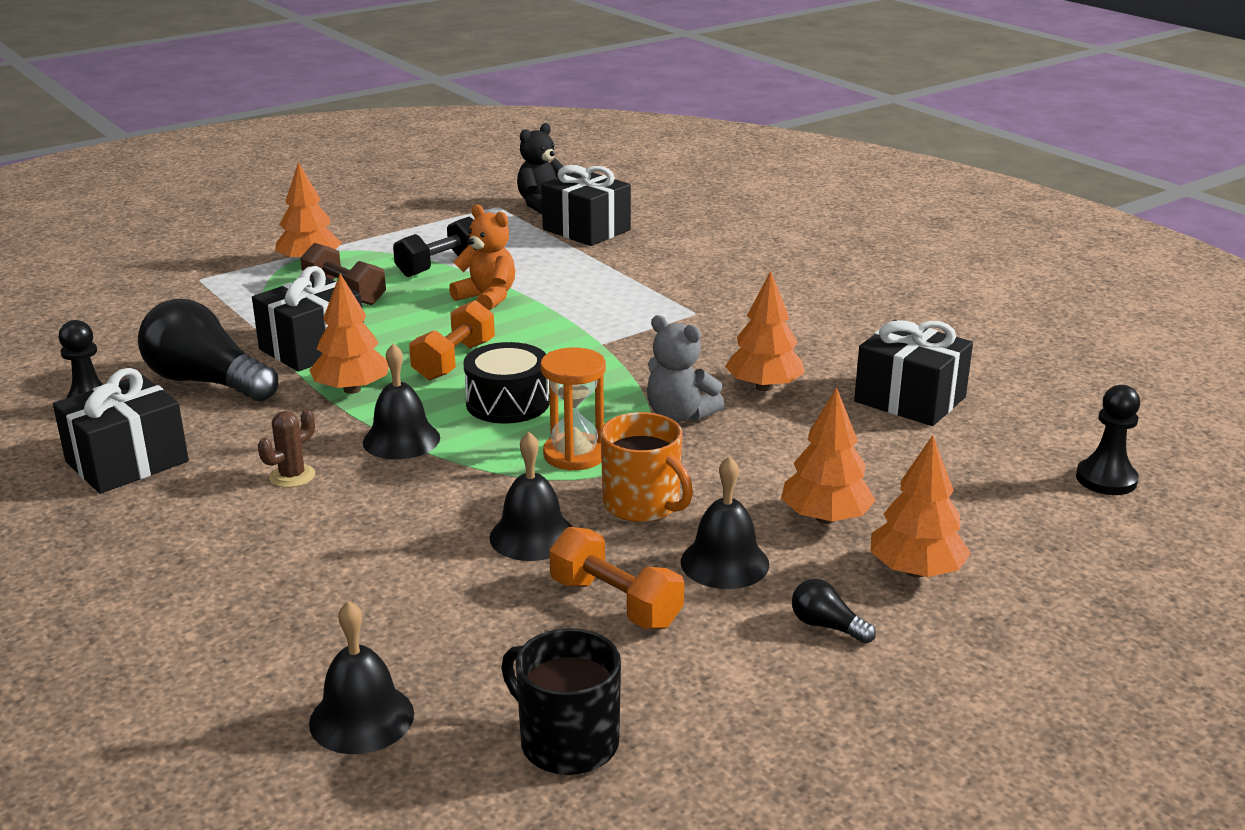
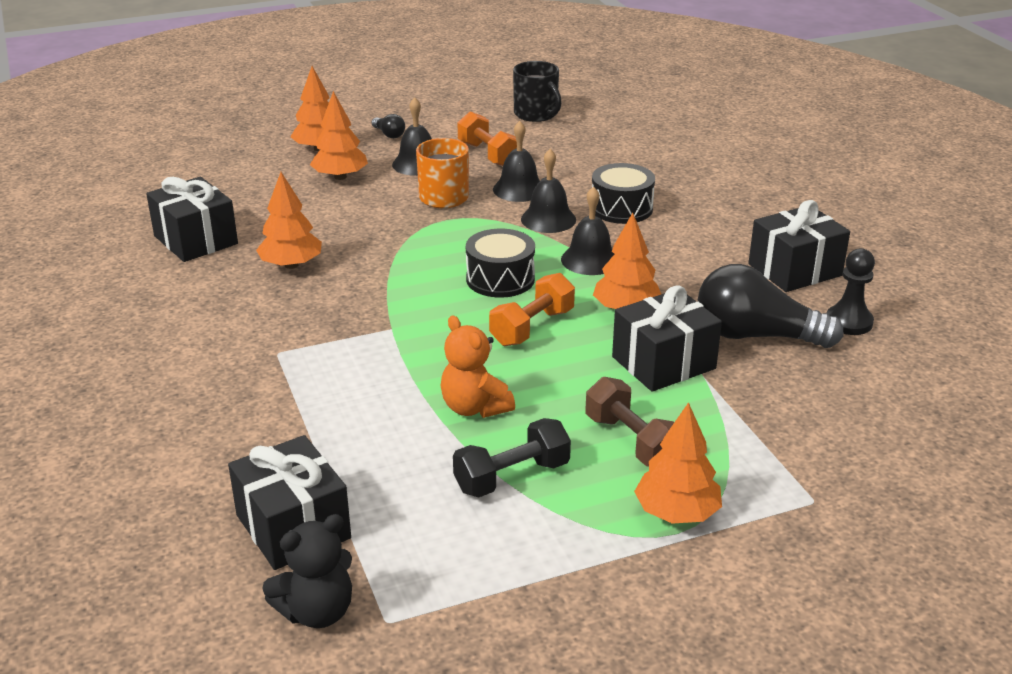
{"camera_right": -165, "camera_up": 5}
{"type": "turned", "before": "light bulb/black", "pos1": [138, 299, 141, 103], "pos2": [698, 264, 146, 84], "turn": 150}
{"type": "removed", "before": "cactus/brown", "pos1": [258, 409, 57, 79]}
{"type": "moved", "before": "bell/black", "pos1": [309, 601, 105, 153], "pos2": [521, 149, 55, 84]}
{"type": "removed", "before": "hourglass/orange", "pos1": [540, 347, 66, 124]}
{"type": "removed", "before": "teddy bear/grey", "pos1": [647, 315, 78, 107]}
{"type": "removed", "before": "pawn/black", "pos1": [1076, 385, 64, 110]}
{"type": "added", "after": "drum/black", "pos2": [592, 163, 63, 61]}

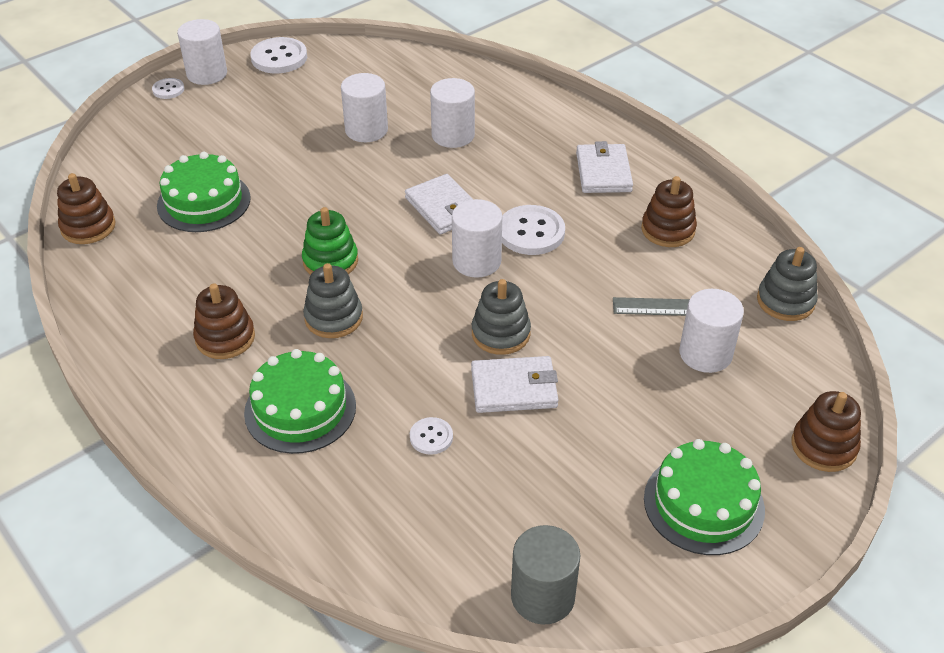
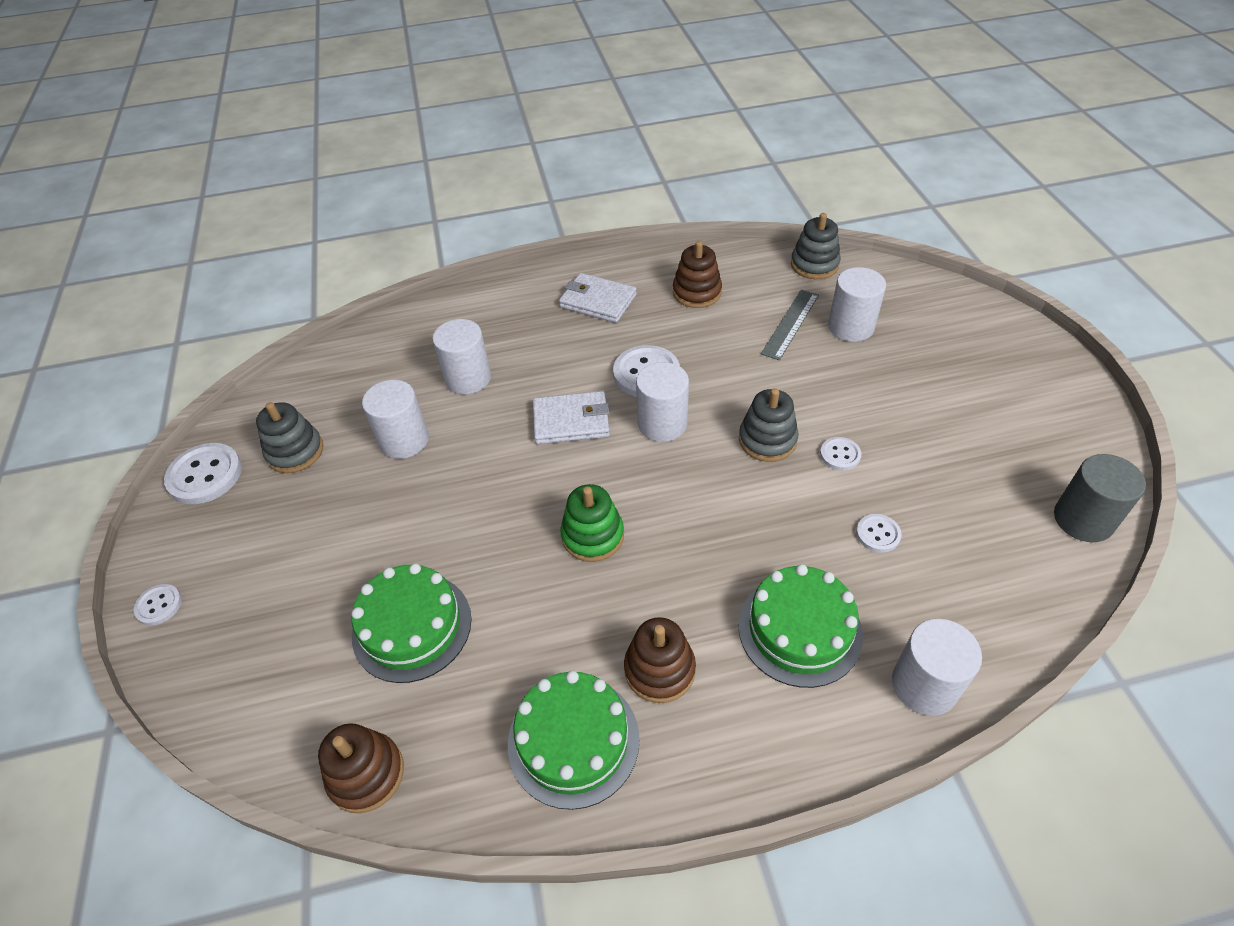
{"camera_right": -60, "camera_up": 5}
{"type": "moved", "before": "cylinder/white", "pos1": [177, 19, 50, 66], "pos2": [892, 619, 90, 97]}
{"type": "moved", "before": "stacking toy/grey", "pos1": [303, 263, 60, 75], "pos2": [256, 402, 67, 71]}
{"type": "replaced", "before": "wallet/white", "after": "button/white", "pos1": [471, 356, 87, 57], "pos2": [820, 437, 41, 34]}
{"type": "moved", "before": "cake/green", "pos1": [644, 439, 121, 116], "pos2": [508, 670, 132, 140]}
{"type": "removed", "before": "stacking toy/brown", "pos1": [792, 391, 69, 81]}

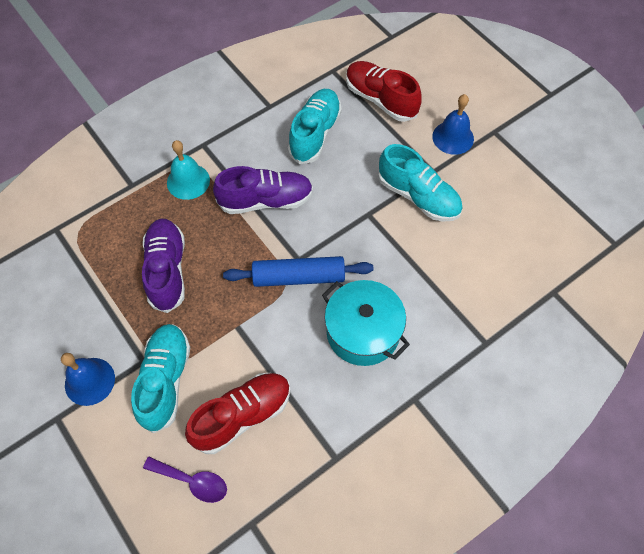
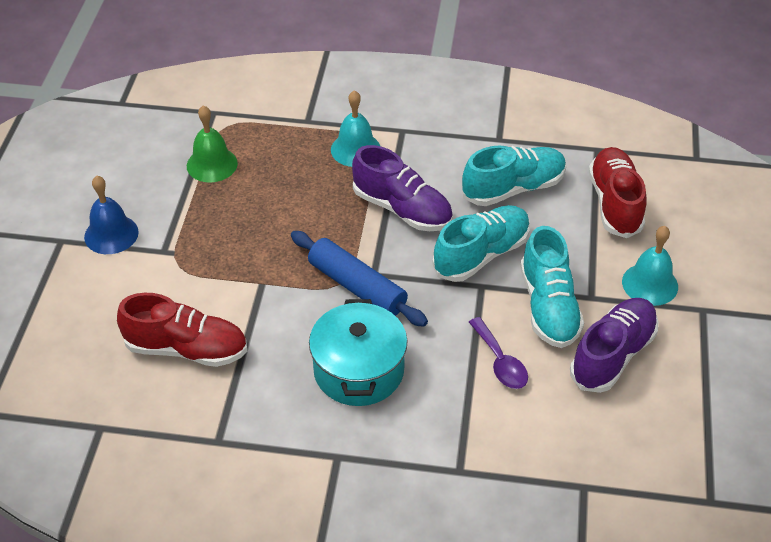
{"camera_right": 45, "camera_up": -15}
{"type": "moved", "before": "shoe/turquoise", "pos1": [131, 324, 59, 109], "pos2": [433, 205, 97, 77]}
{"type": "moved", "before": "shoe/purple", "pos1": [142, 218, 43, 95], "pos2": [570, 298, 88, 95]}
{"type": "moved", "before": "spoon/purple", "pos1": [143, 457, 84, 46], "pos2": [469, 317, 59, 72]}
{"type": "recoloured", "before": "bell/blue", "after": "bell/turquoise", "pos1": [432, 94, 42, 61], "pos2": [622, 226, 56, 80]}
{"type": "added", "after": "bell/green", "pos2": [187, 105, 51, 78]}

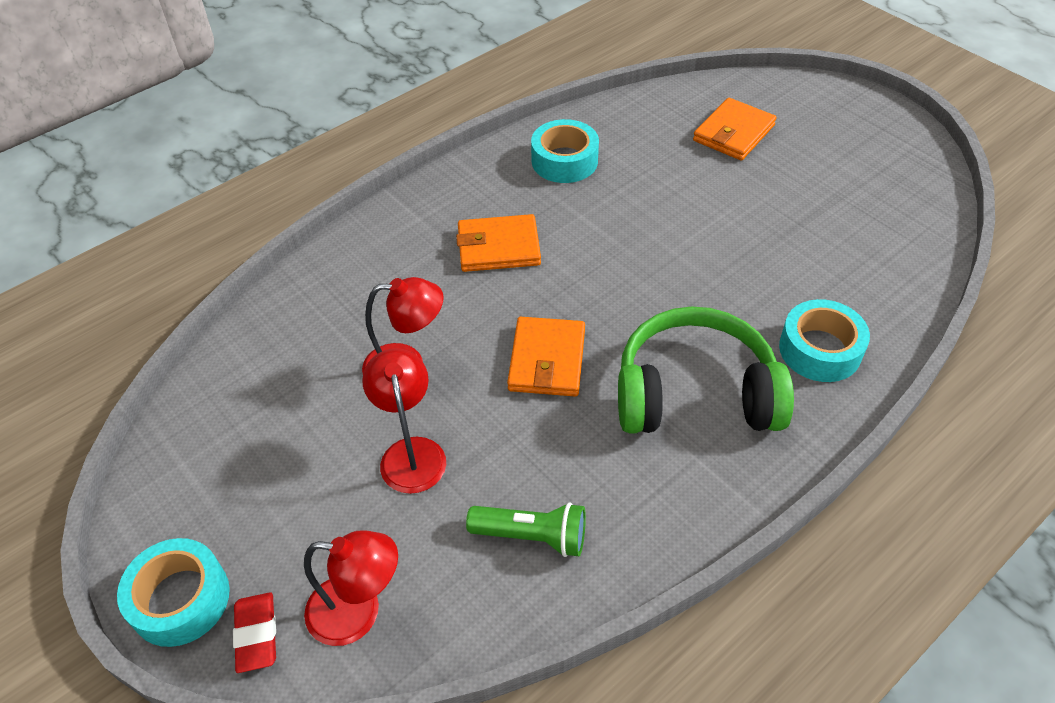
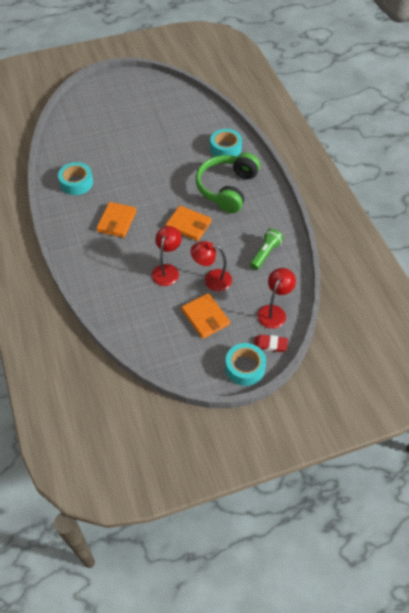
{"camera_right": -70, "camera_up": 5}
{"type": "moved", "before": "wallet/orange", "pos1": [693, 98, 84, 62], "pos2": [181, 293, 49, 46]}

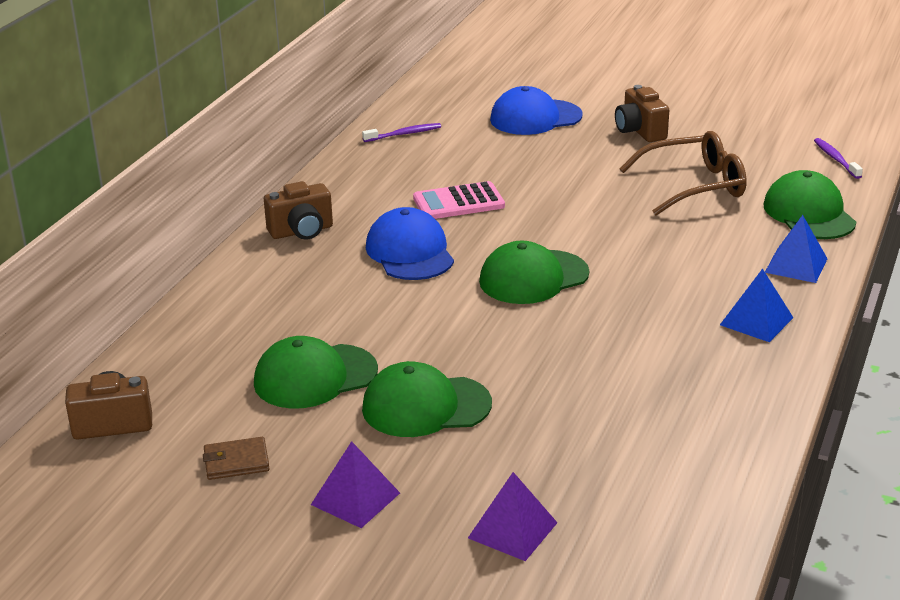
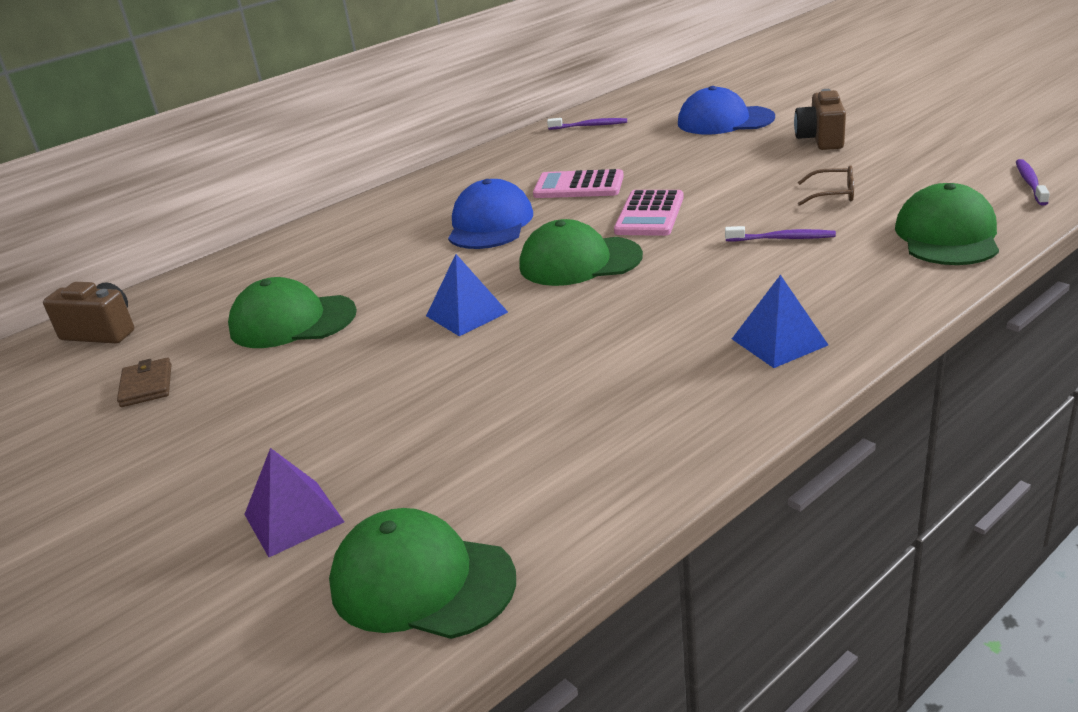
{"camera_right": 30, "camera_up": 0}
{"type": "turned", "before": "wallet/brown", "pos1": [203, 437, 67, 43], "pos2": [117, 358, 54, 49], "turn": 60}
{"type": "removed", "before": "camera/brown", "pos1": [264, 181, 69, 59]}
{"type": "removed", "before": "pyramid/purple", "pos1": [311, 441, 89, 87]}
{"type": "moved", "before": "cap/green", "pos1": [362, 361, 130, 76], "pos2": [329, 508, 187, 131]}
{"type": "resized", "before": "glasses/brown", "pos1": [620, 131, 127, 85], "pos2": [798, 165, 56, 41], "scale": 0.49}
{"type": "moved", "before": "pyramid/blue", "pos1": [765, 215, 63, 68], "pos2": [426, 254, 82, 82]}
{"type": "added", "after": "calculator/pink", "pos2": [614, 190, 70, 46]}
{"type": "added", "after": "toothbrush/purple", "pos2": [725, 226, 111, 15]}

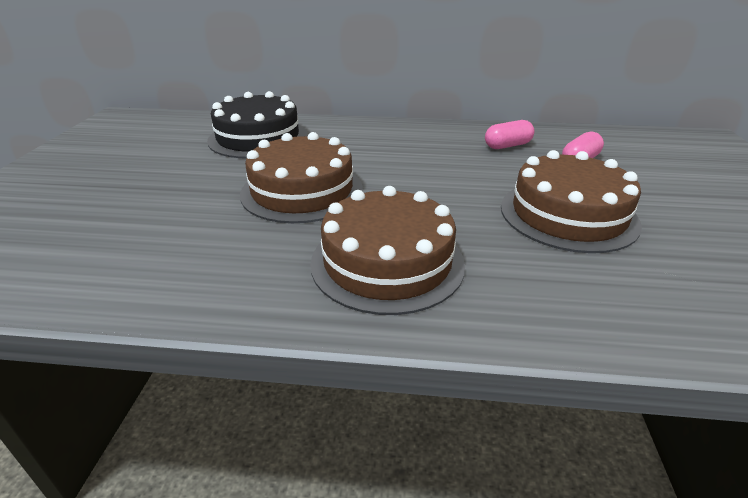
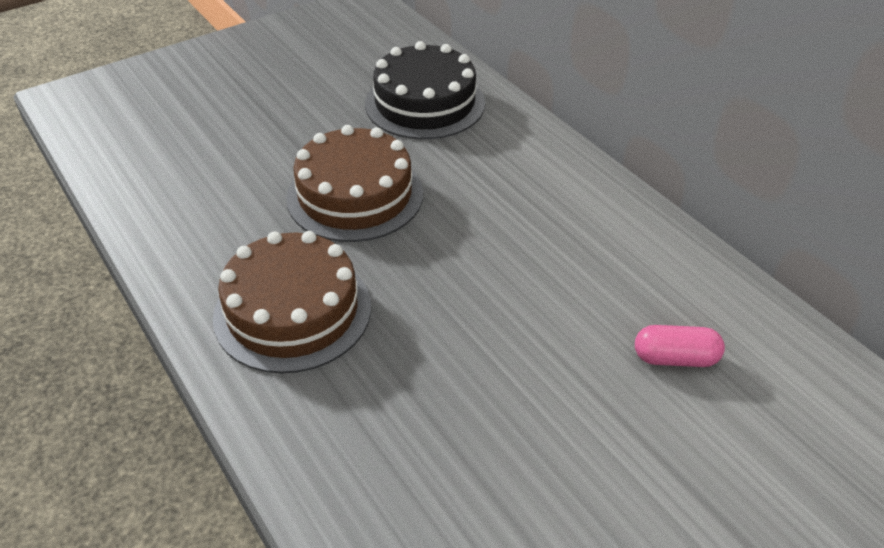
{"camera_right": 50, "camera_up": 10}
{"type": "removed", "before": "capsule/pink", "pos1": [485, 120, 49, 29]}
{"type": "removed", "before": "cake/brown", "pos1": [501, 150, 141, 103]}

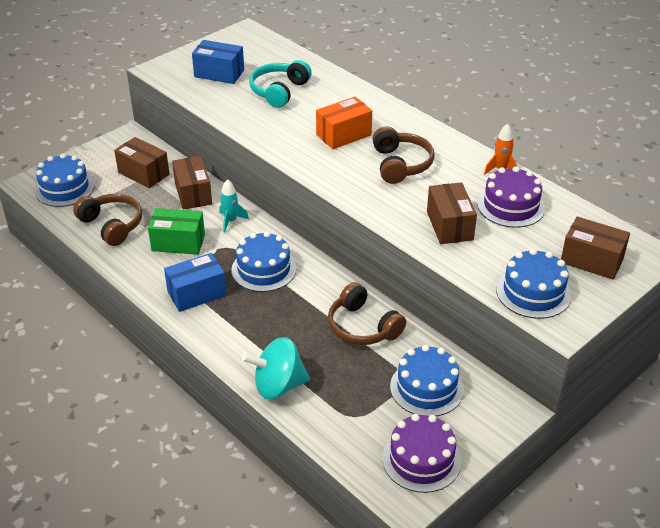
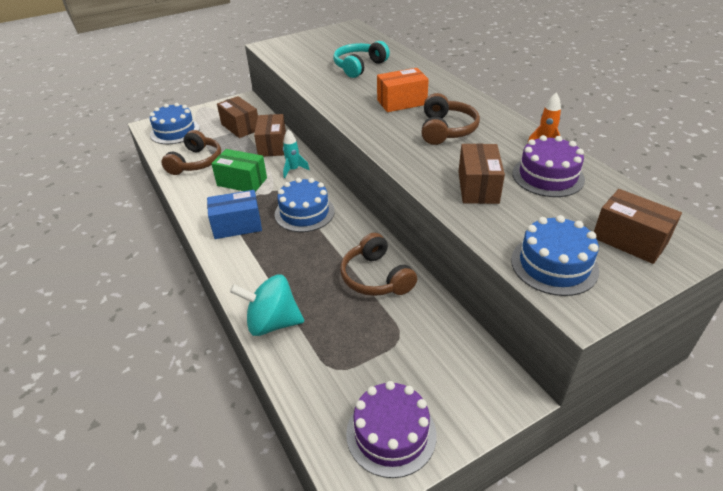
{"camera_right": 15, "camera_up": 0}
{"type": "turned", "before": "headphones/brown", "pos1": [73, 194, 69, 52], "pos2": [161, 130, 60, 45], "turn": 45}
{"type": "removed", "before": "box/blue", "pos1": [192, 40, 52, 44]}
{"type": "removed", "before": "cake/blue", "pos1": [390, 345, 74, 71]}

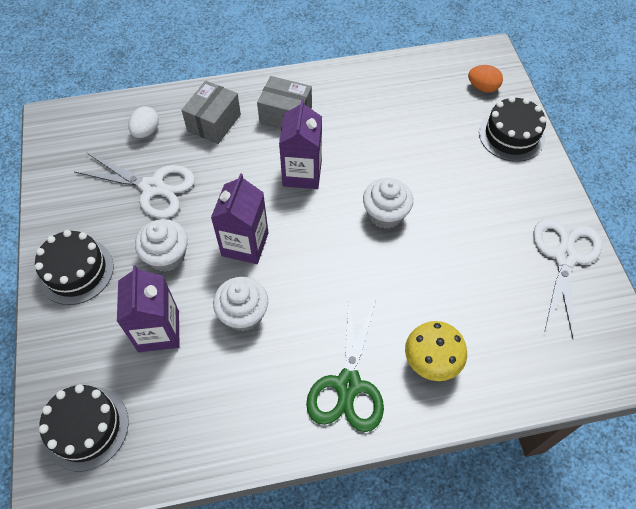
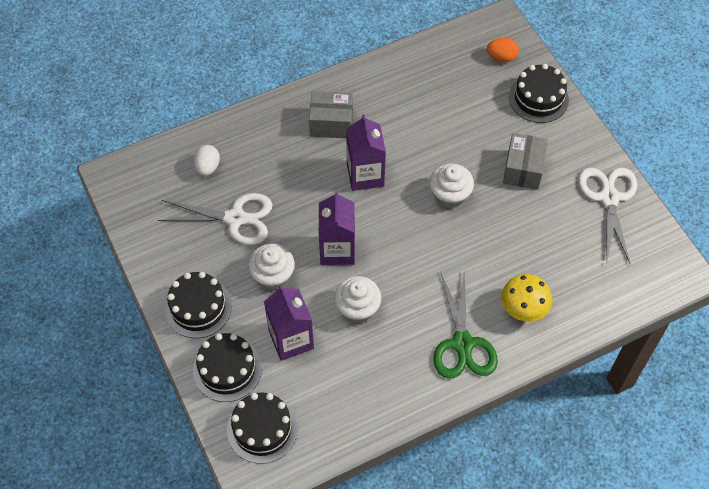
{"camera_right": -15, "camera_up": 0}
{"type": "moved", "before": "box/grey", "pos1": [182, 81, 59, 63], "pos2": [503, 133, 45, 57]}
{"type": "added", "after": "cake/black", "pos2": [193, 333, 69, 69]}

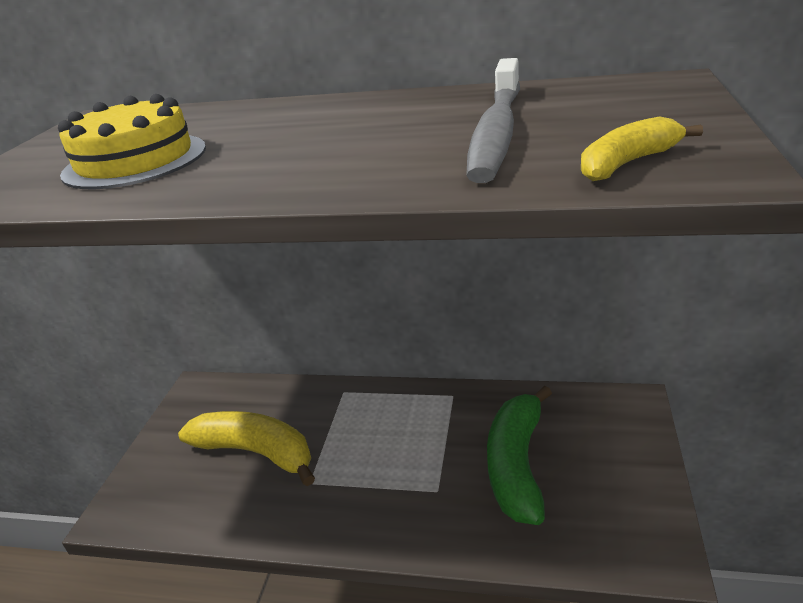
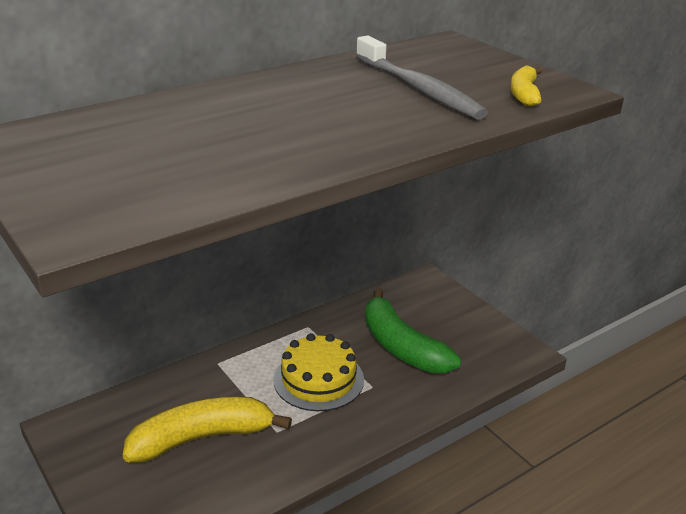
{"camera_right": -50, "camera_up": 0}
{"type": "moved", "before": "cake/yellow", "pos1": [58, 94, 148, 95], "pos2": [274, 333, 90, 78]}

